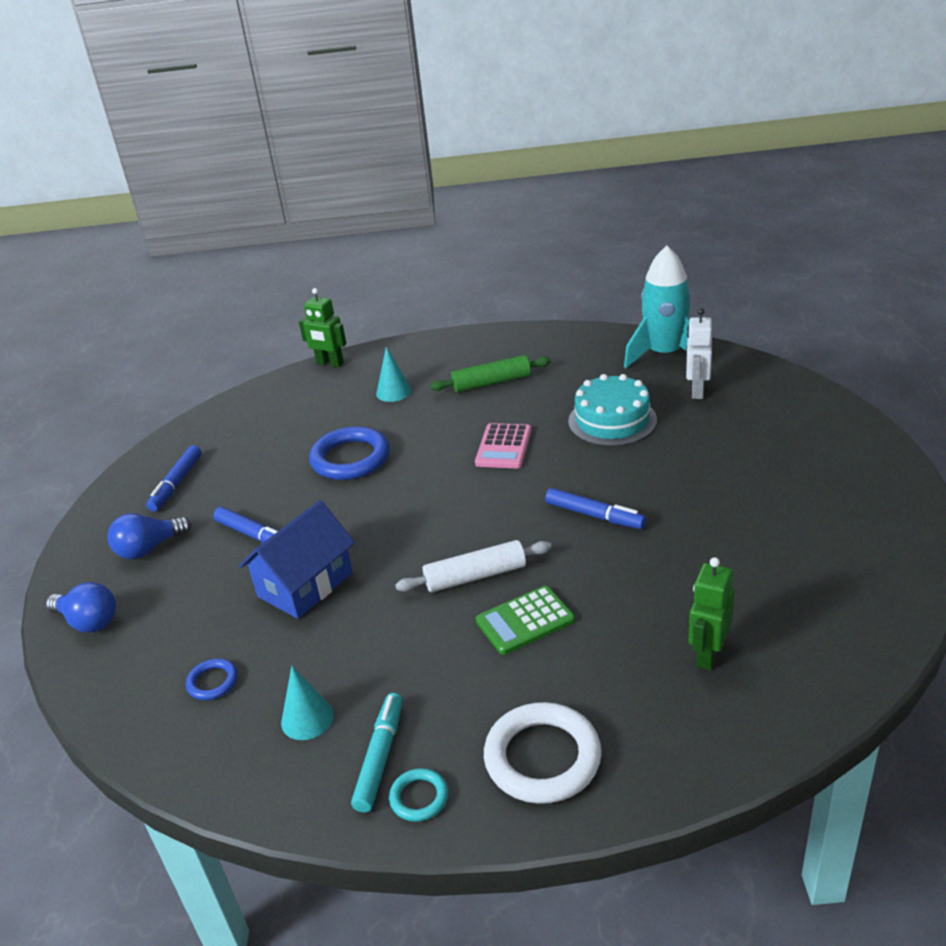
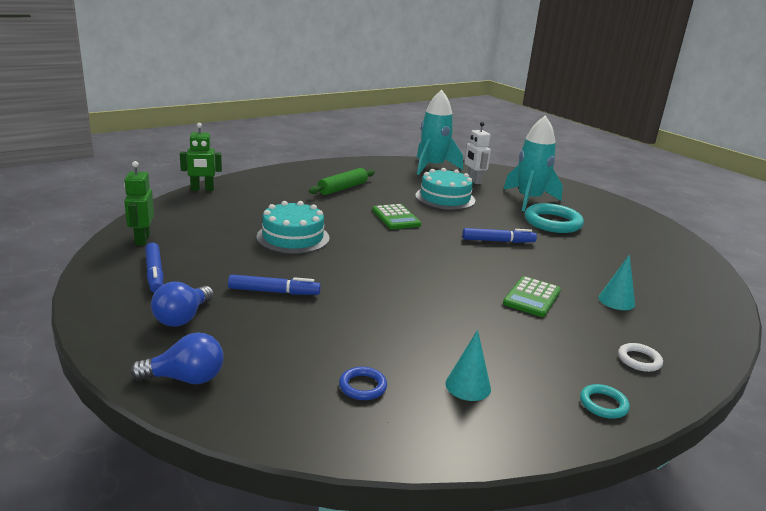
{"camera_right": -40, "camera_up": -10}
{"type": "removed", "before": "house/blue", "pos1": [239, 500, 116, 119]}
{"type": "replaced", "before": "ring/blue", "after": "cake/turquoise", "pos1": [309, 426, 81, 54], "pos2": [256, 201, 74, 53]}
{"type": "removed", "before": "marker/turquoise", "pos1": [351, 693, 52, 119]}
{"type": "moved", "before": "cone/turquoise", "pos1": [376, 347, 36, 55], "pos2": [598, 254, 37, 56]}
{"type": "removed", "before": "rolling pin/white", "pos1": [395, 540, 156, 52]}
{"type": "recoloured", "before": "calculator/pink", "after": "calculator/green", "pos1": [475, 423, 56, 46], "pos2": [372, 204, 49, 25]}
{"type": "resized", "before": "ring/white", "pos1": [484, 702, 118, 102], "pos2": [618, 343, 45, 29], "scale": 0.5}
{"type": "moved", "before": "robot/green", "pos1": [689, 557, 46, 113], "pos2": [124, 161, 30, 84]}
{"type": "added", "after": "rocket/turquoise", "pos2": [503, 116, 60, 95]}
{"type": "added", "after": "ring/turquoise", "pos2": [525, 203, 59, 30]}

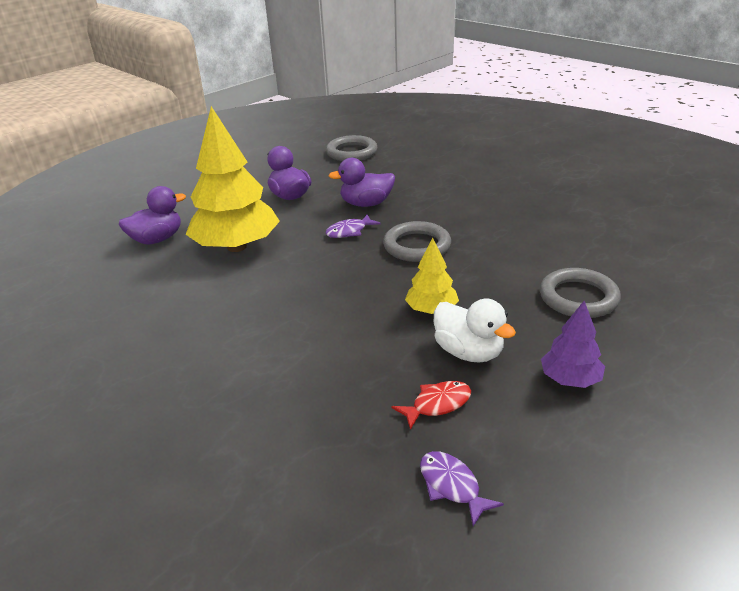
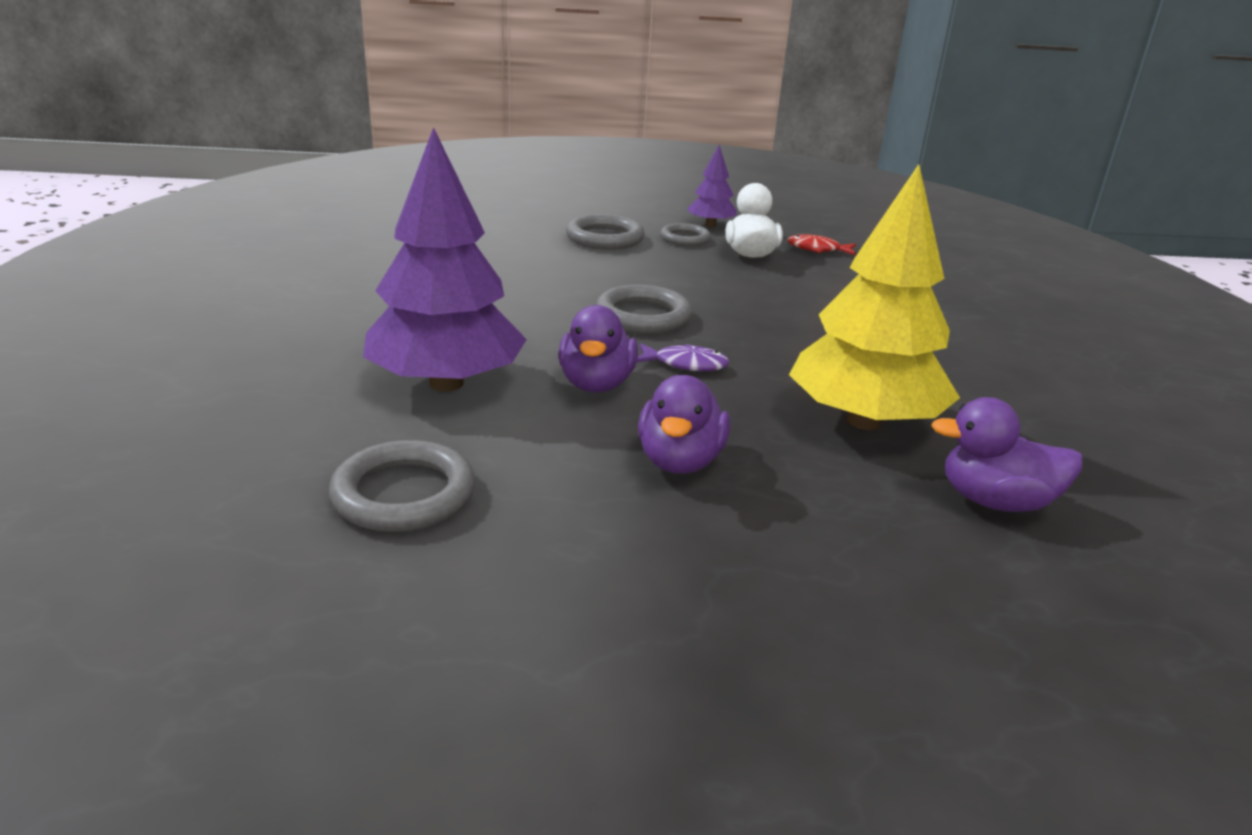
{"camera_right": -140, "camera_up": -5}
{"type": "turned", "before": "duck/purple", "pos1": [329, 158, 66, 49], "pos2": [558, 305, 80, 88], "turn": 60}
{"type": "removed", "before": "tree/yellow", "pos1": [405, 238, 54, 76]}
{"type": "removed", "before": "fish/purple", "pos1": [420, 451, 84, 75]}
{"type": "added", "after": "tree/purple", "pos2": [363, 127, 164, 265]}
{"type": "added", "after": "ring/grey", "pos2": [660, 223, 51, 23]}

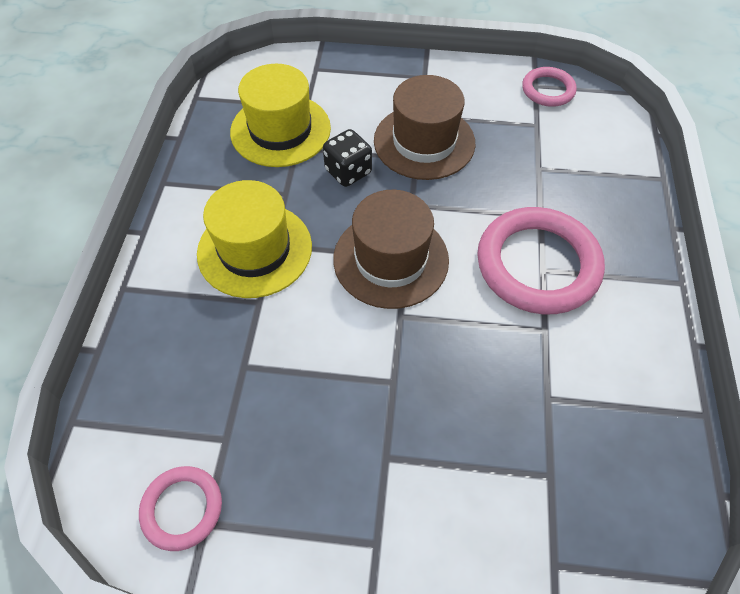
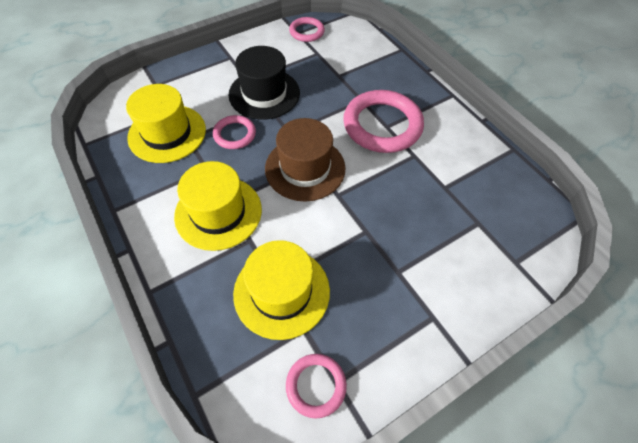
{"camera_right": -40, "camera_up": 0}
{"type": "replaced", "before": "dice/black", "after": "ring/pink", "pos1": [323, 129, 49, 58], "pos2": [213, 115, 43, 34]}
{"type": "recoloured", "before": "hat/brown", "after": "hat/black", "pos1": [374, 75, 101, 105], "pos2": [228, 46, 72, 73]}
{"type": "added", "after": "hat/yellow", "pos2": [233, 240, 97, 100]}

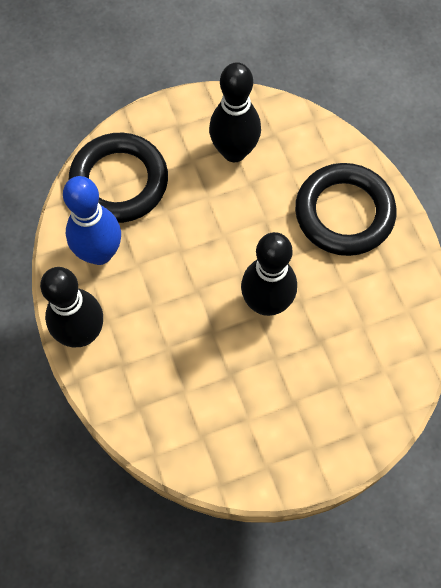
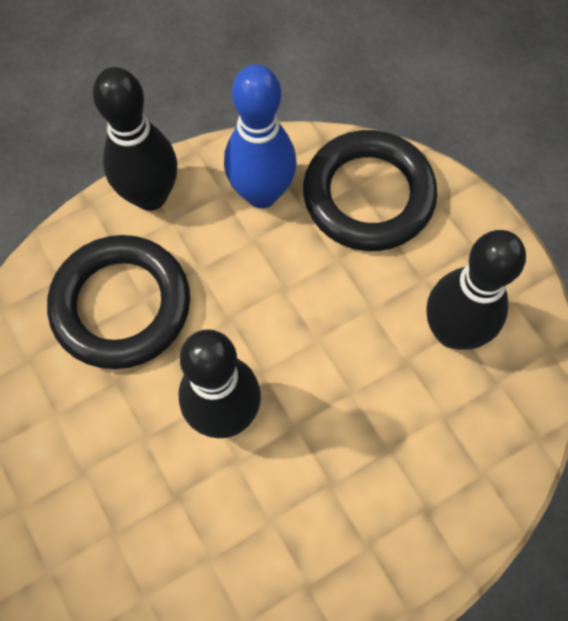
{"camera_right": 80, "camera_up": 0}
{"type": "moved", "before": "ring/black", "pos1": [295, 163, 101, 93], "pos2": [47, 235, 143, 134]}

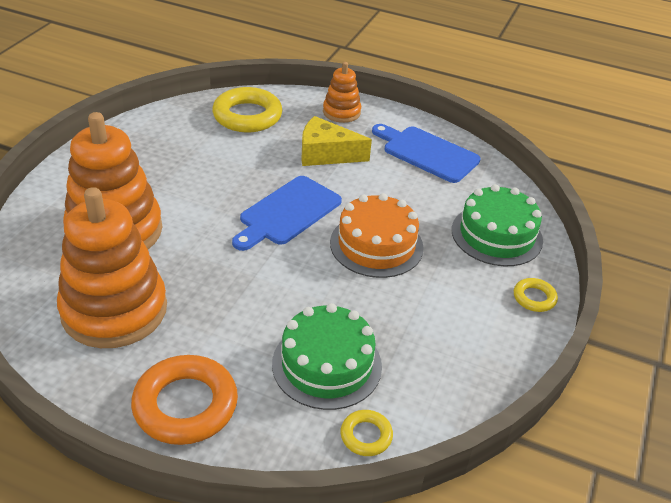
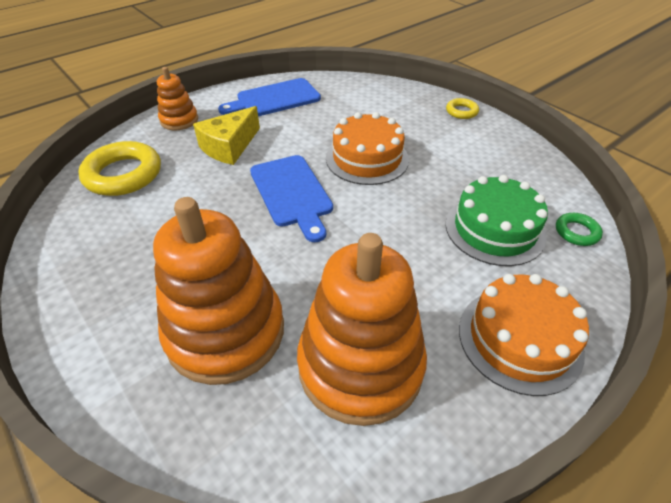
{"camera_right": -60, "camera_up": 5}
{"type": "replaced", "before": "ring/orange", "after": "cake/orange", "pos1": [131, 355, 107, 90], "pos2": [459, 274, 130, 122]}
{"type": "recoloured", "before": "ring/yellow", "after": "ring/green", "pos1": [340, 410, 53, 46], "pos2": [556, 213, 47, 33]}
{"type": "removed", "before": "cake/green", "pos1": [452, 184, 91, 82]}

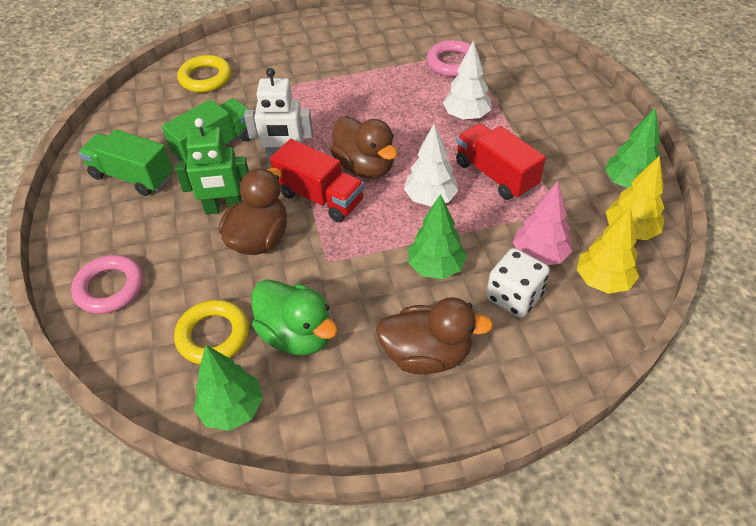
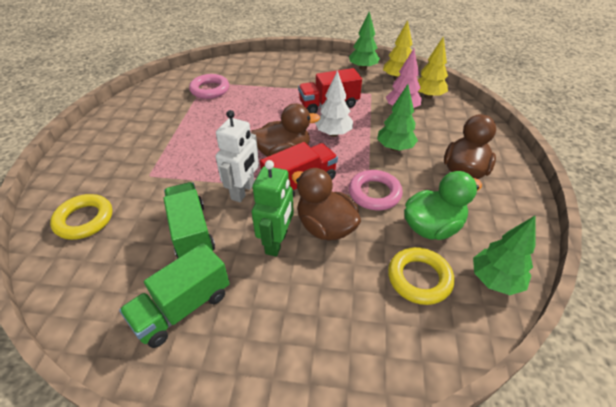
{"camera_right": -70, "camera_up": -5}
{"type": "moved", "before": "ring/pink", "pos1": [71, 255, 72, 59], "pos2": [349, 170, 54, 40]}
{"type": "removed", "before": "tree/white", "pos1": [443, 41, 48, 79]}
{"type": "removed", "before": "dice/white", "pos1": [486, 248, 64, 70]}

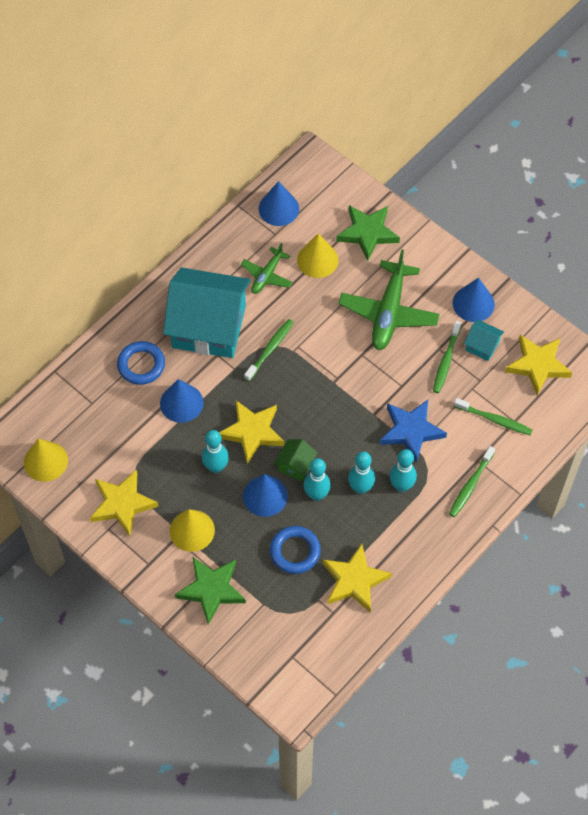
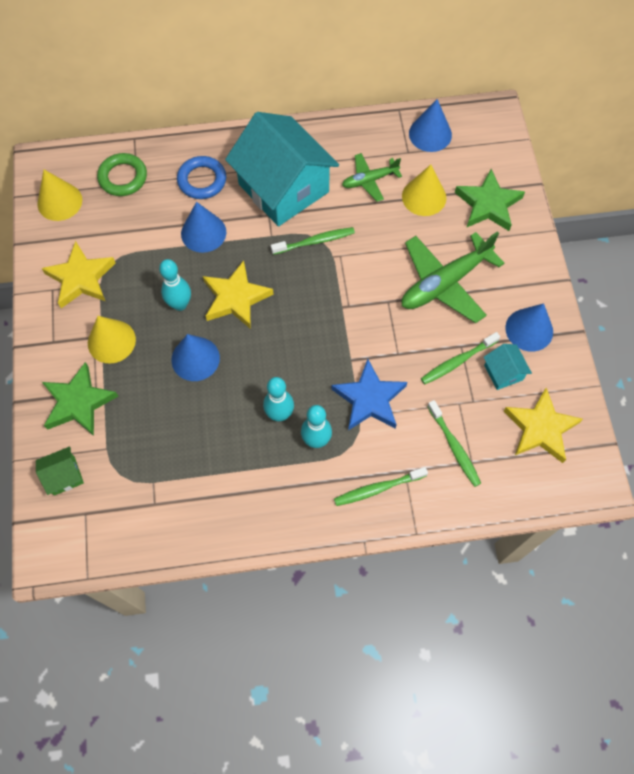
{"camera_right": 40, "camera_up": 5}
{"type": "removed", "before": "ring/blue", "pos1": [270, 526, 51, 48]}
{"type": "moved", "before": "house/green", "pos1": [274, 439, 44, 42], "pos2": [36, 446, 48, 50]}
{"type": "removed", "before": "bowling pin/turquoise", "pos1": [304, 458, 27, 43]}
{"type": "removed", "before": "star/yellow", "pos1": [323, 544, 69, 68]}
{"type": "added", "after": "ring/green", "pos2": [97, 153, 50, 43]}

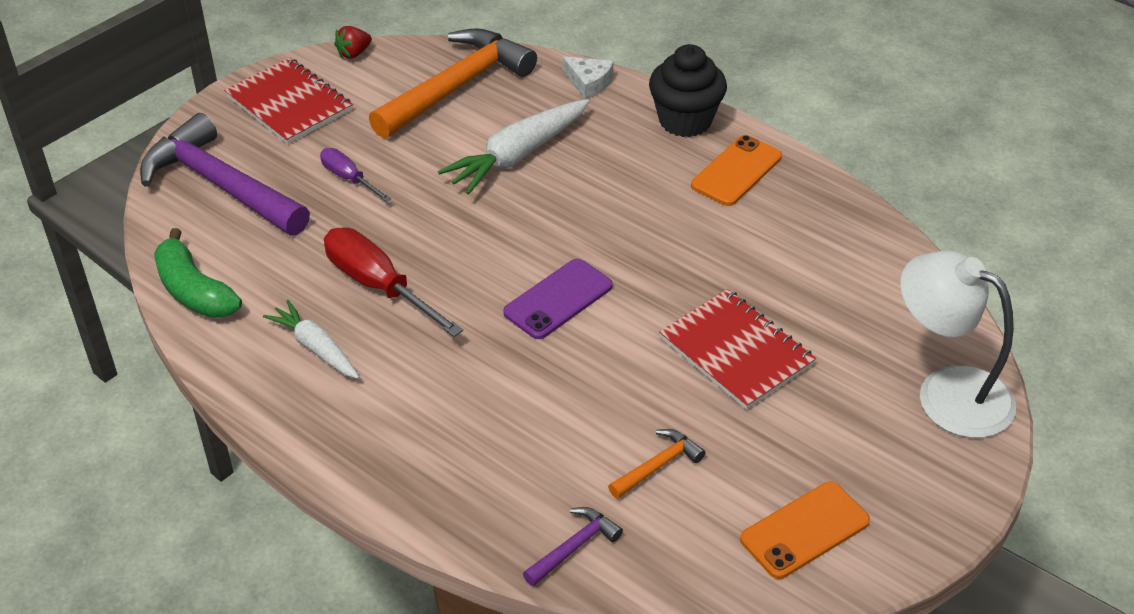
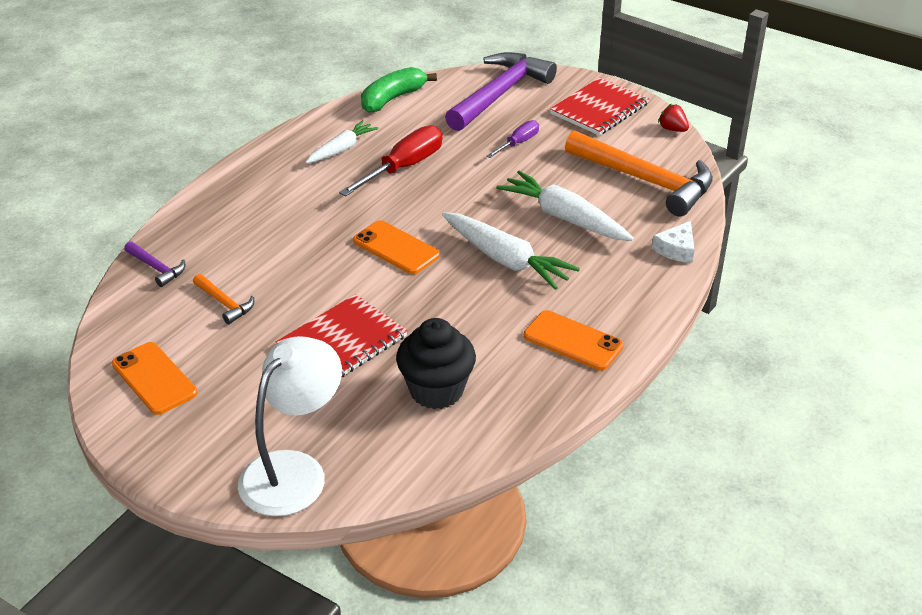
{"camera_right": 85, "camera_up": -5}
{"type": "recoloured", "before": "phone/purple", "after": "phone/orange", "pos1": [503, 259, 110, 80], "pos2": [353, 220, 87, 54]}
{"type": "moved", "before": "cupcake/black", "pos1": [649, 44, 78, 93], "pos2": [396, 318, 80, 91]}
{"type": "added", "after": "carrot/white", "pos2": [442, 212, 138, 78]}

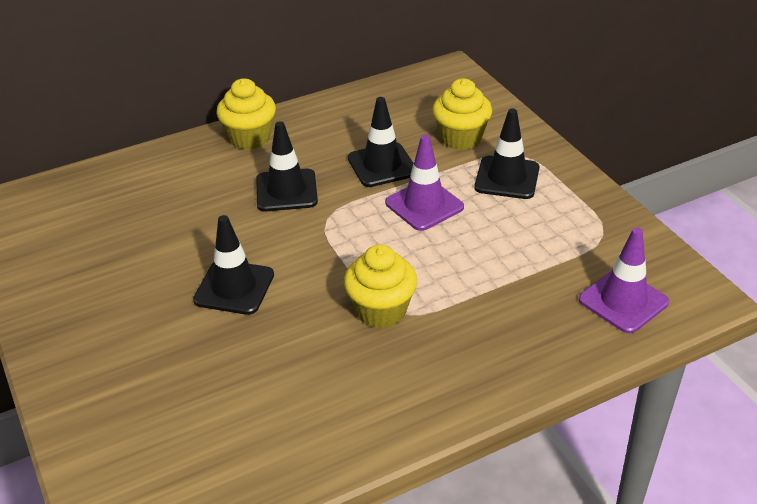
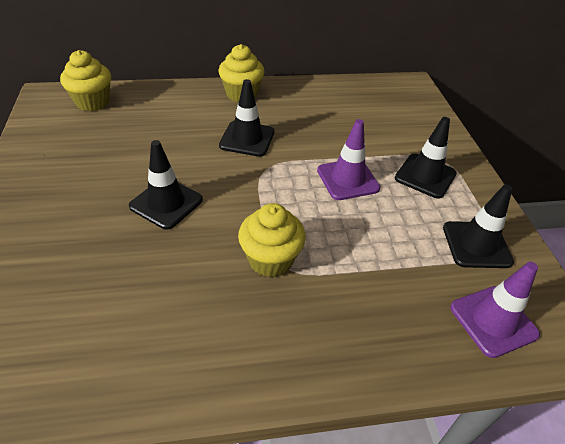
{"camera_right": 15, "camera_up": 5}
{"type": "moved", "before": "traffic cone/black", "pos1": [348, 97, 65, 90], "pos2": [443, 184, 71, 84]}
{"type": "moved", "before": "cupcake/yellow", "pos1": [432, 78, 60, 72], "pos2": [60, 50, 51, 61]}

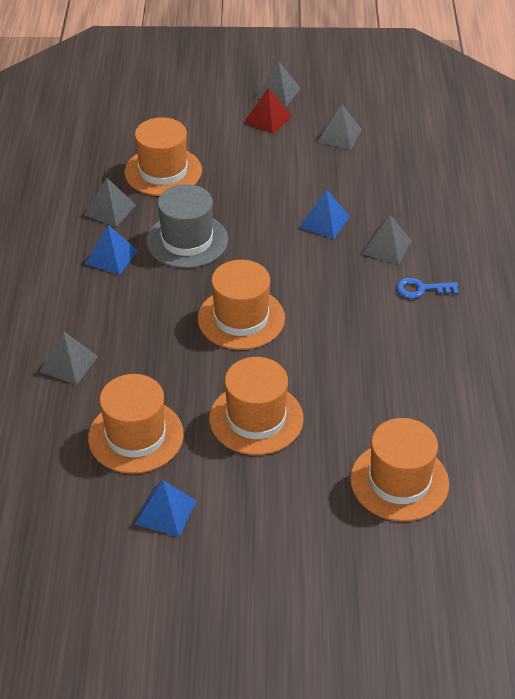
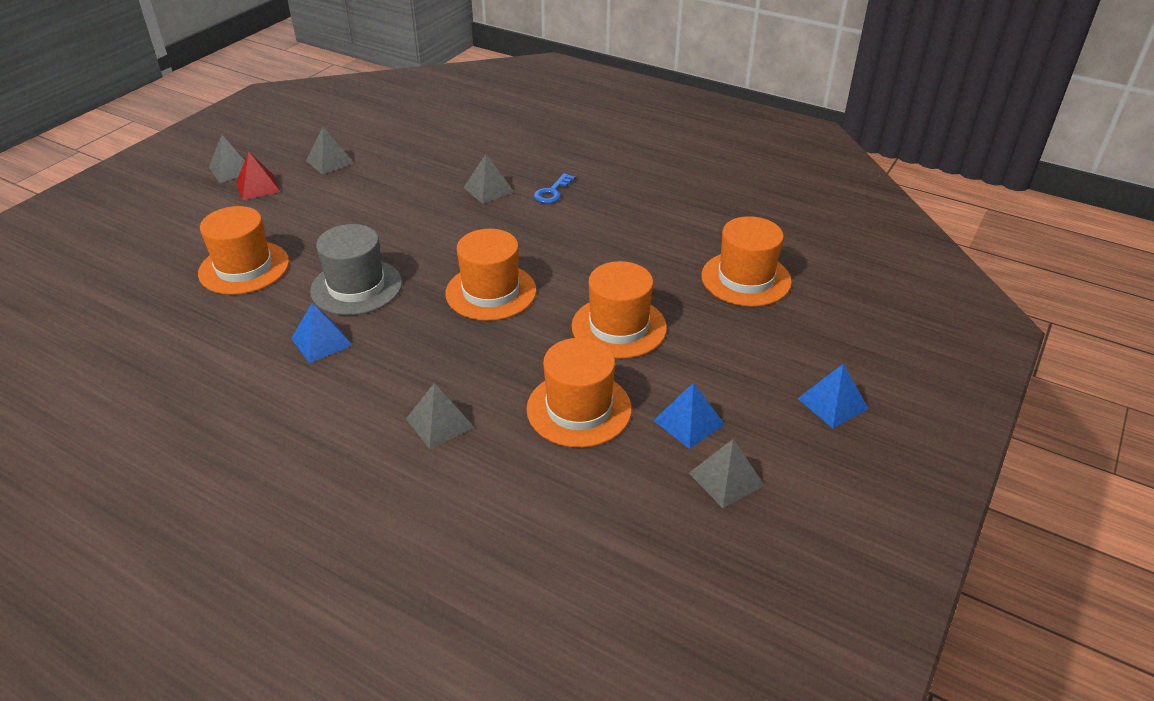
{"camera_right": -60, "camera_up": -5}
{"type": "moved", "before": "pyramid/grey", "pos1": [84, 178, 52, 49], "pos2": [689, 439, 76, 69]}
{"type": "moved", "before": "pyramid/blue", "pos1": [299, 189, 51, 50], "pos2": [797, 364, 72, 64]}

